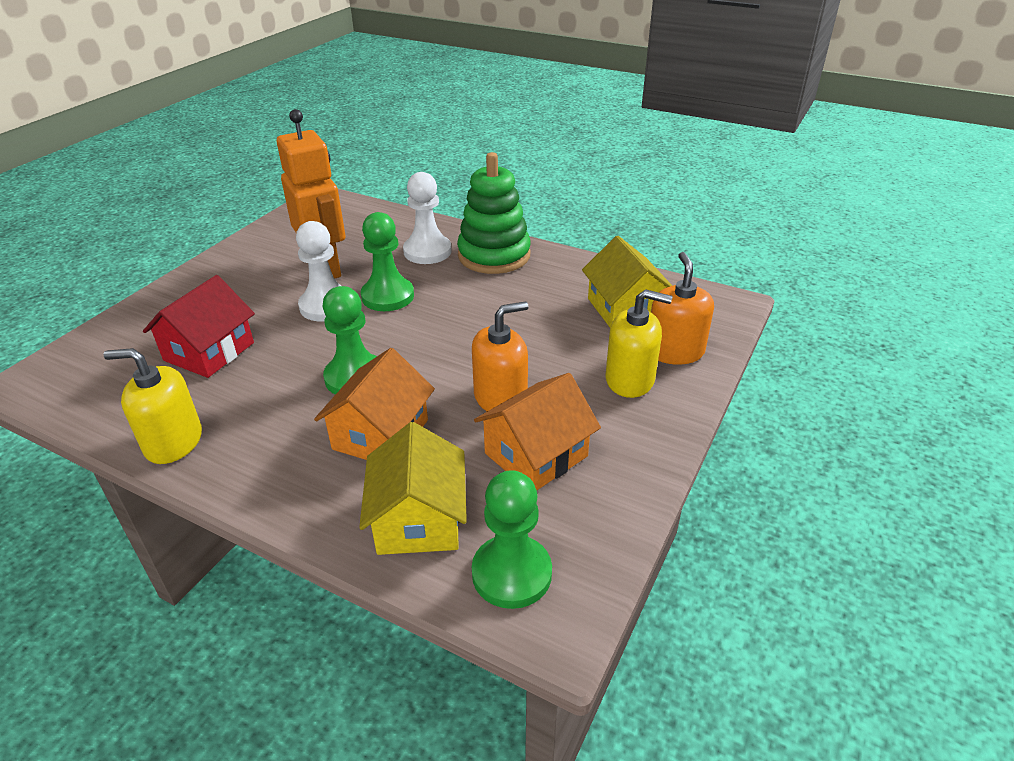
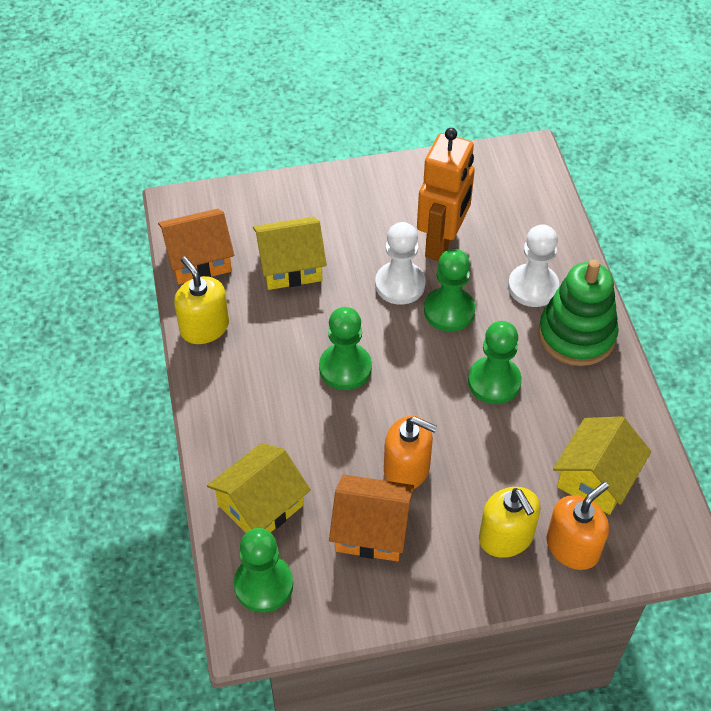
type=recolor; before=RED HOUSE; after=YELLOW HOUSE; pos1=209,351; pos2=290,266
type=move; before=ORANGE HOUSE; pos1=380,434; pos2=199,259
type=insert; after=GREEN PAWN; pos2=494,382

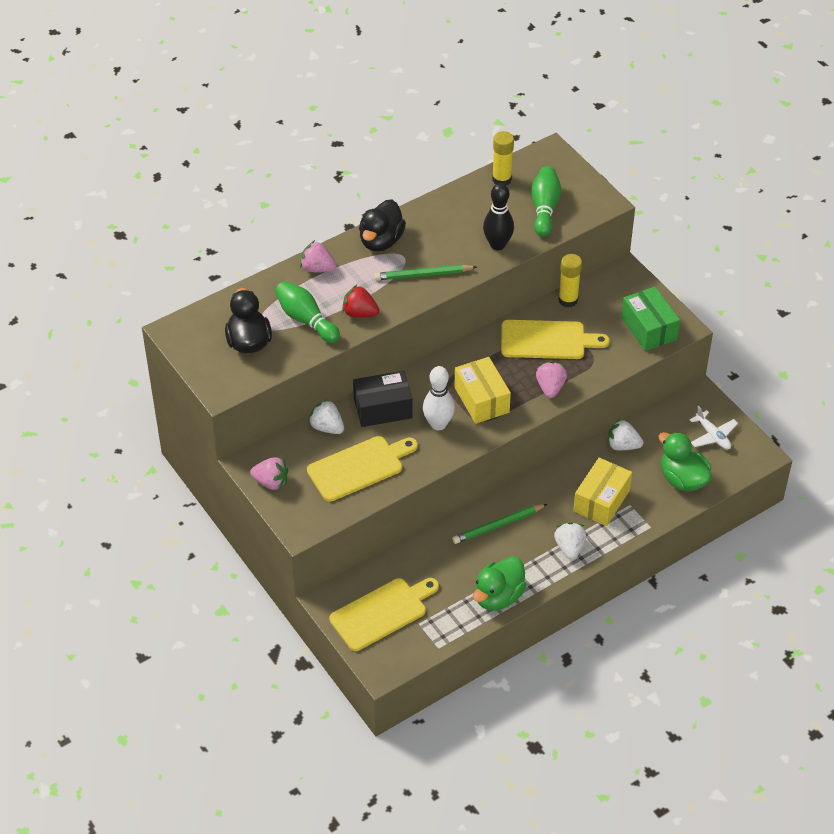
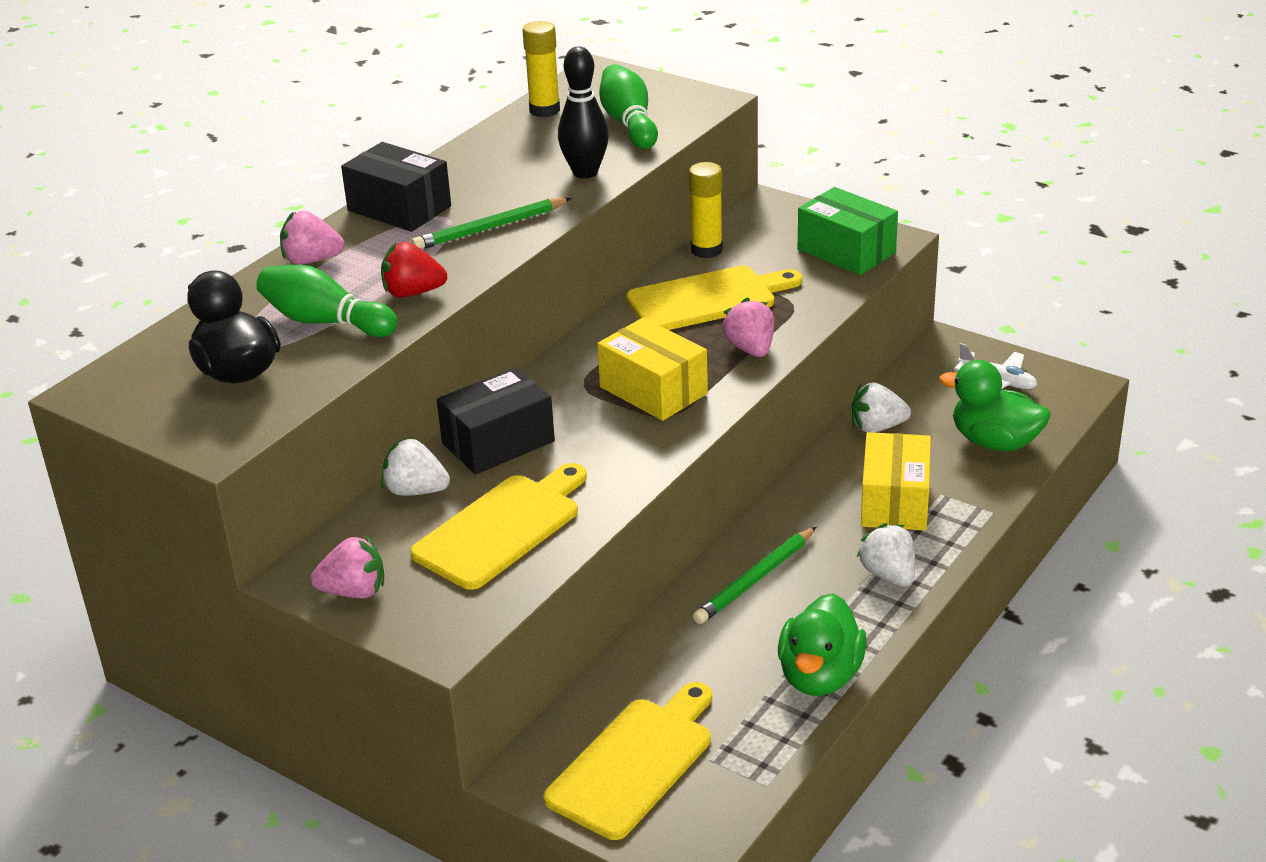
type=replace; before=BLACK DUCK; after=BLACK BOX; pos1=381,241; pos2=399,208
type=delete; before=WHITE BOWLING PIN; pos1=438,424

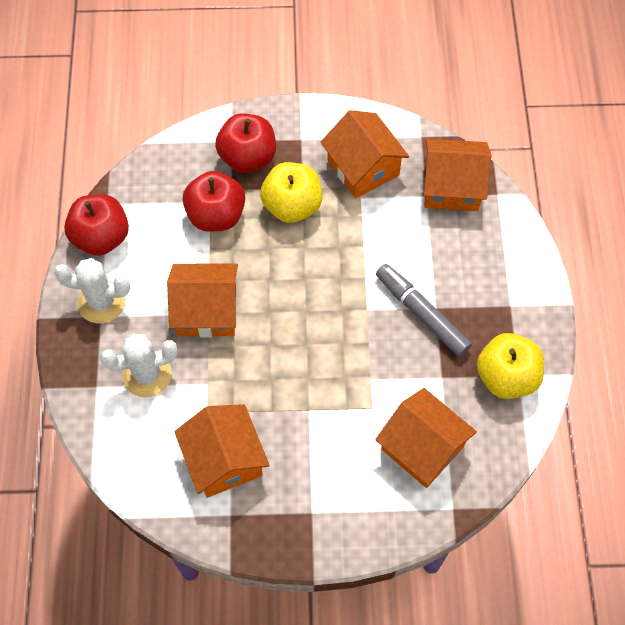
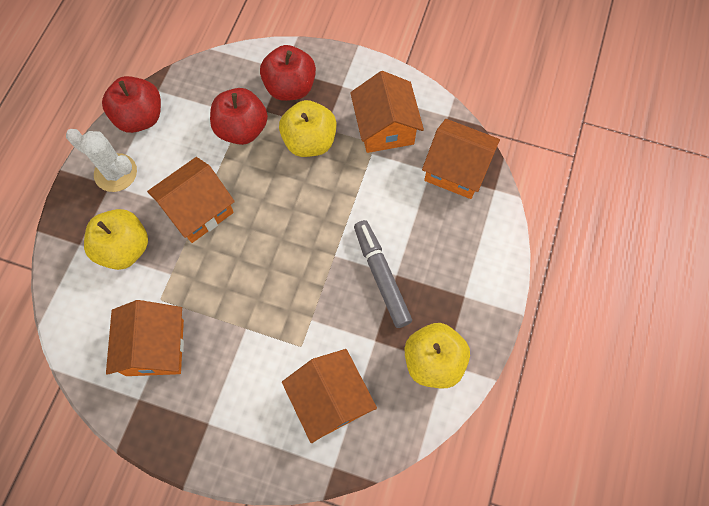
type=rotate; before=ORANGE HOUSE; pos1=207,311; pos2=198,210; turn=-60
type=replace; before=WHITE CACTUS; after=YELLOW APPLE; pos1=147,374; pos2=124,248

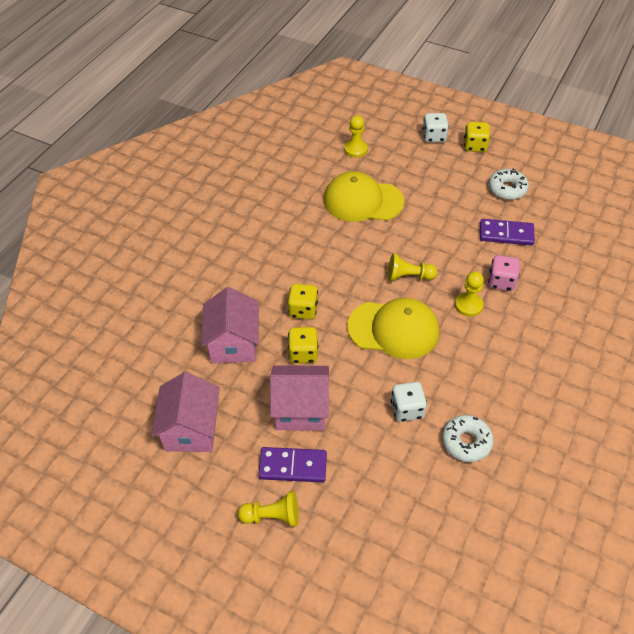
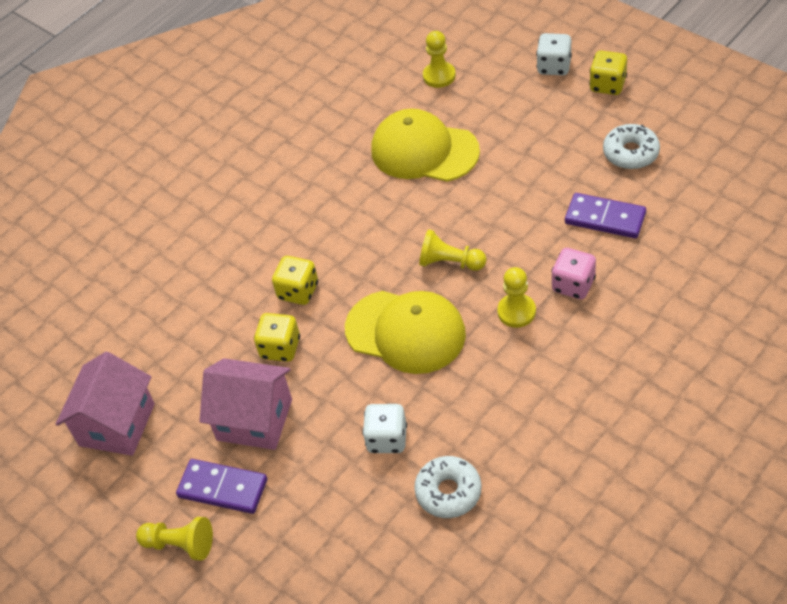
type=delete; before=PINK HOUSE; pos1=233,343

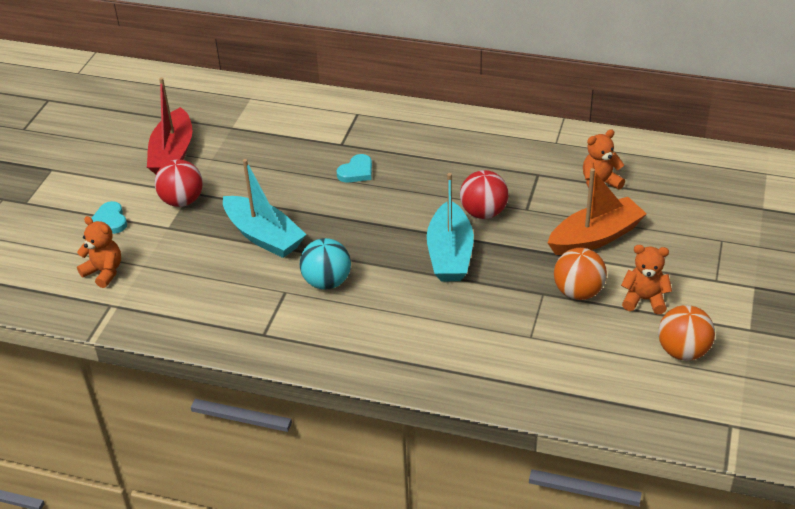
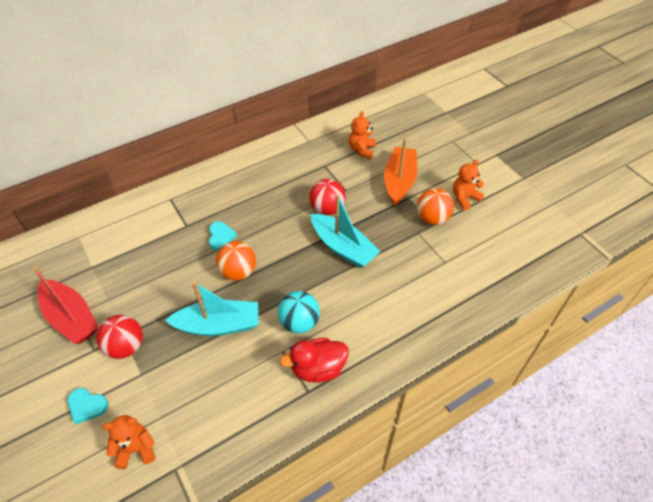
type=move; before=ORANGE BALL; pos1=682,351; pos2=238,272
type=insert; after=RED DUCK; pos2=318,368

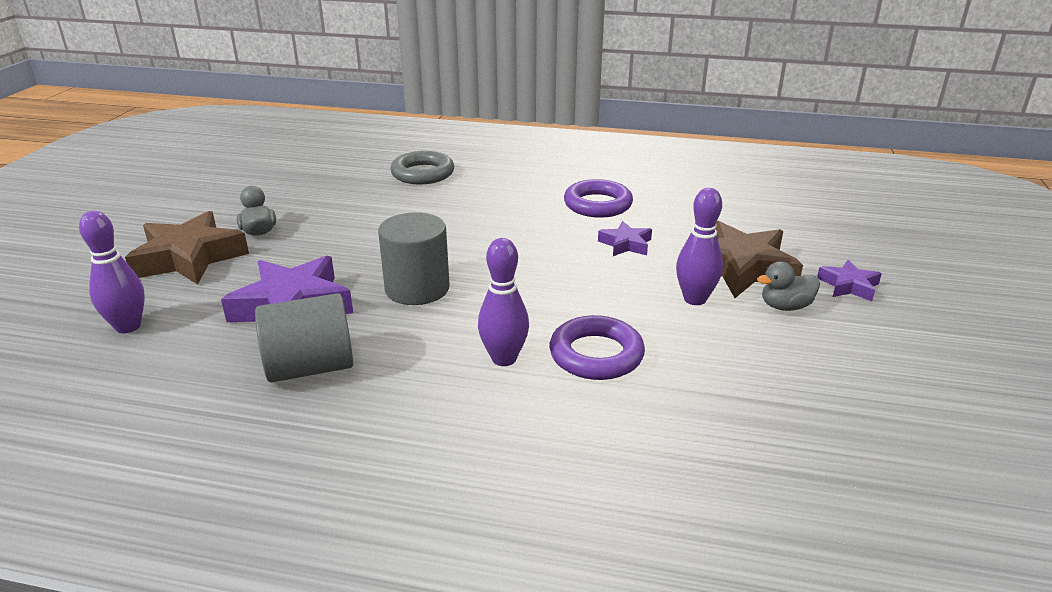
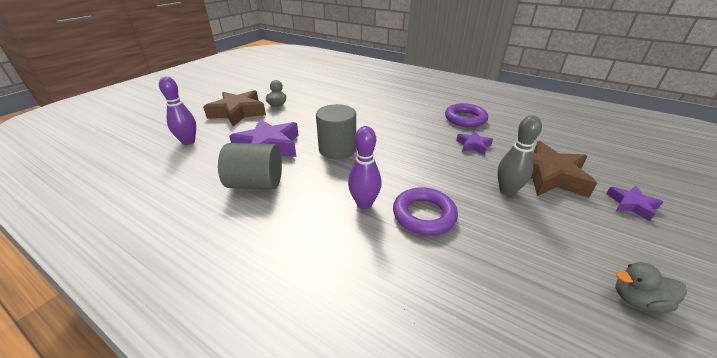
type=delete; before=GREY RING; pos1=423,173
type=recolor; before=PURPLE BOWLING PIN; after=GREY BOWLING PIN; pos1=695,299; pos2=507,191
type=move; before=GREY DUCK; pos1=785,306; pos2=637,300

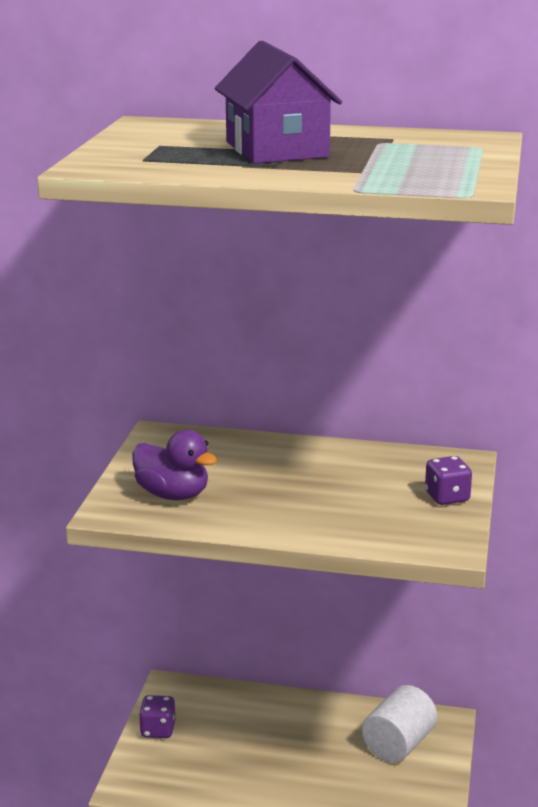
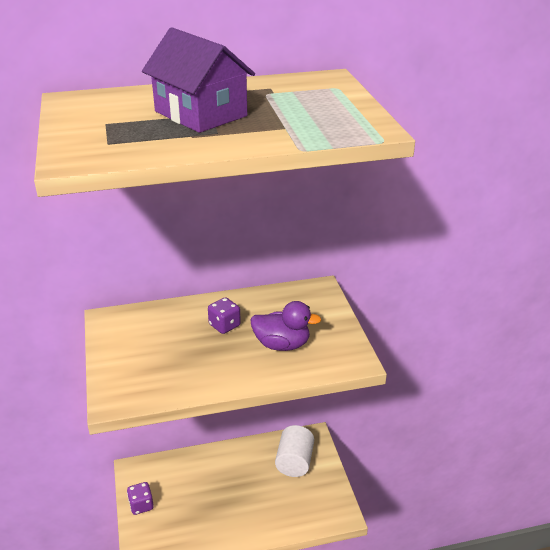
type=move; before=PURPLE DUCK; pos1=173,494; pos2=282,344
type=move; before=PURPLE DICE; pos1=447,497; pos2=224,325

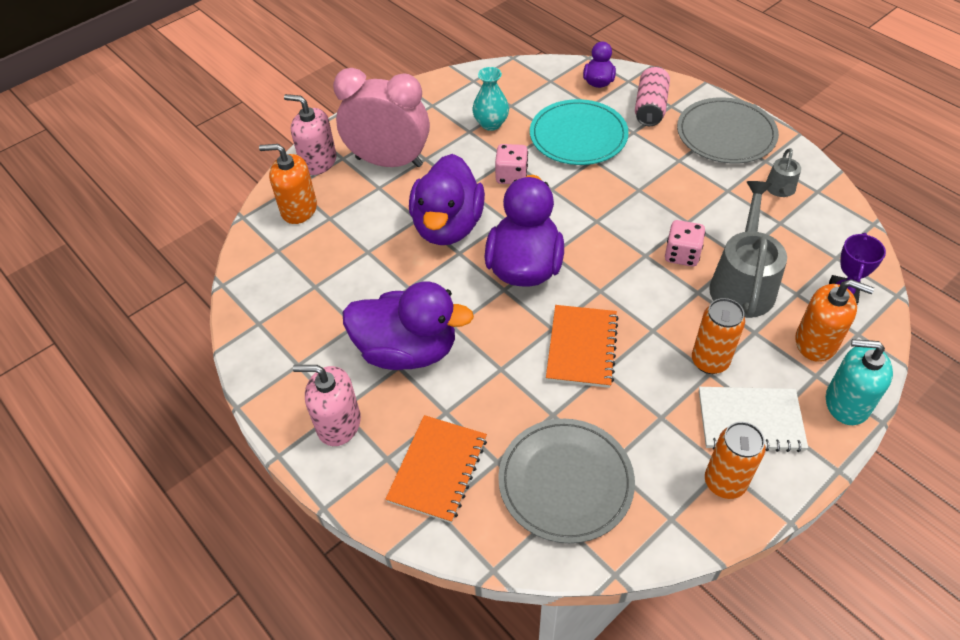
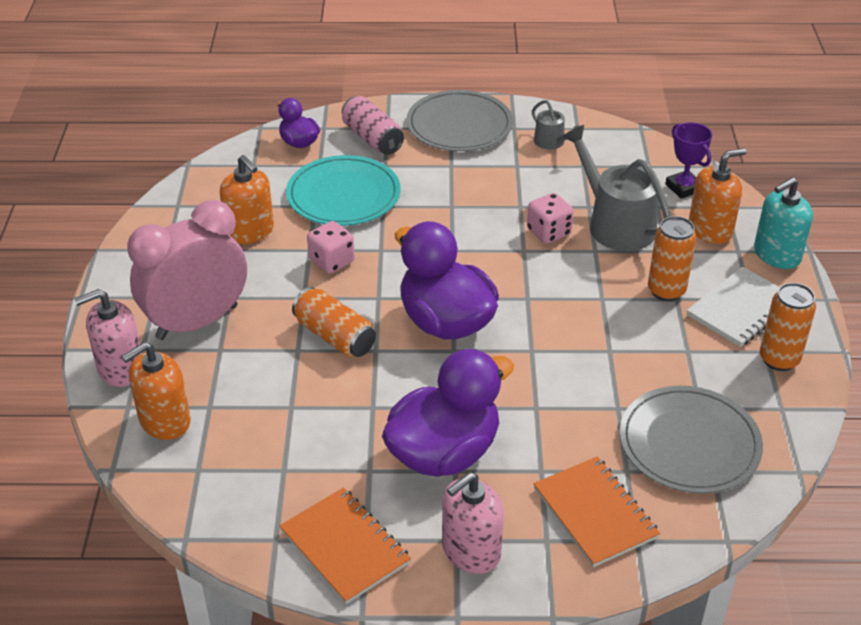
type=replace; before=TURQUOISE VASE; after=ORANGE SOAP DISPENSER; pos1=491,124; pos2=250,231
type=replace; before=PURPLE DUCK; after=ORANGE CAN; pos1=448,226; pos2=334,336
type=move; before=ORANGE NOTEBOOK; pos1=581,347; pos2=345,547

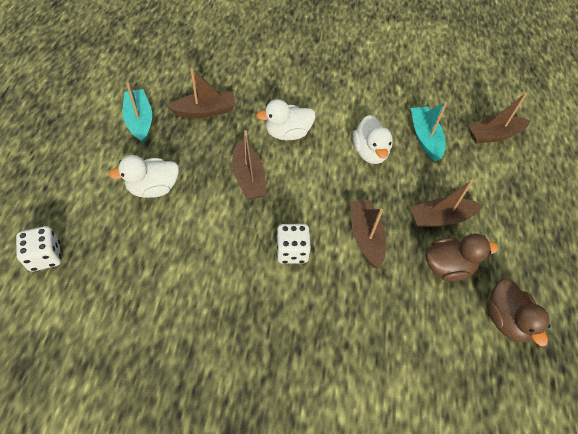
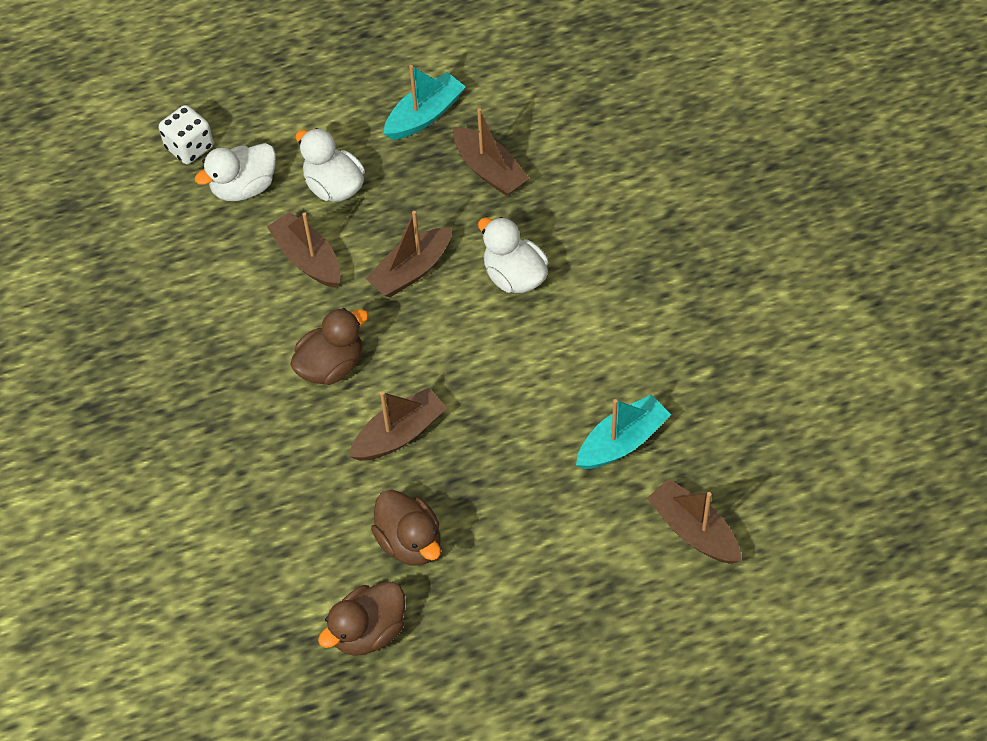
type=move; before=WHITE DUCK; pos1=370,152; pos2=244,187
type=move; before=BROWN BOAT; pos1=441,218; pos2=308,259
type=replace; before=WHITE DICE; after=BROWN DUCK; pos1=292,251; pos2=331,366

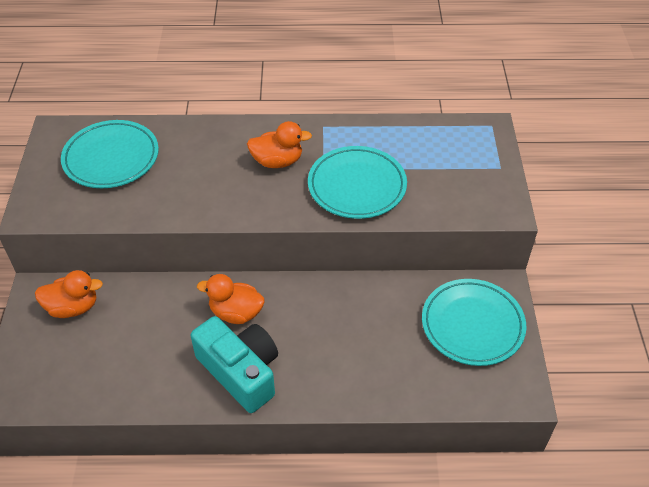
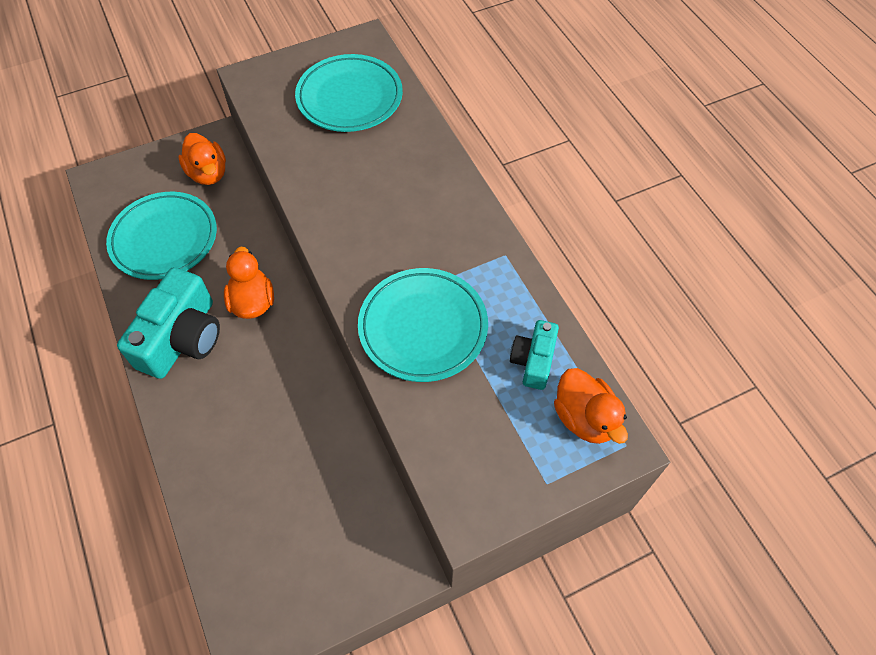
type=move; before=ORANGE DUCK; pos1=277,161; pos2=584,418
type=move; before=TURQUOISE PLATE; pos1=472,325; pos2=164,239
type=insert; after=TURQUOISE CAMERA; pos2=533,361

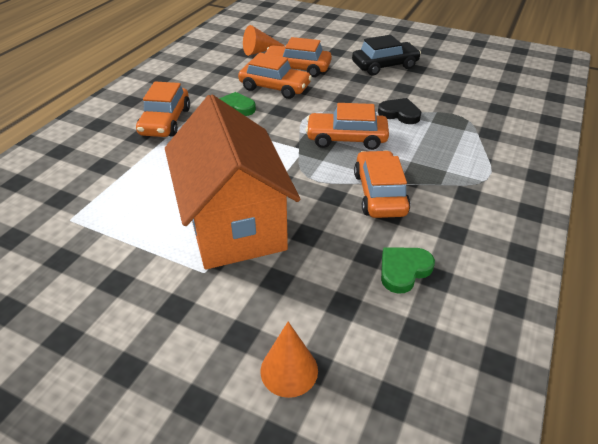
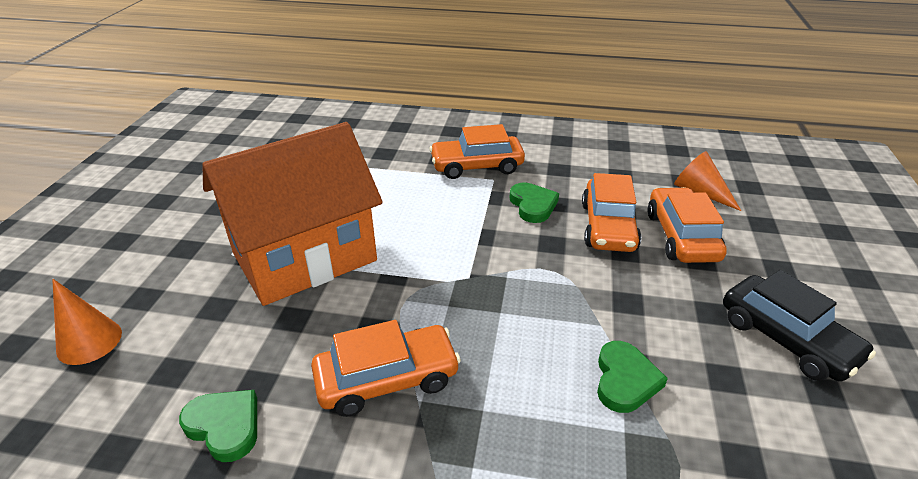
type=recolor; before=BLACK HEART; after=GREEN HEART; pos1=399,114; pos2=625,380
type=delete; before=ORANGE CAR; pos1=346,138

